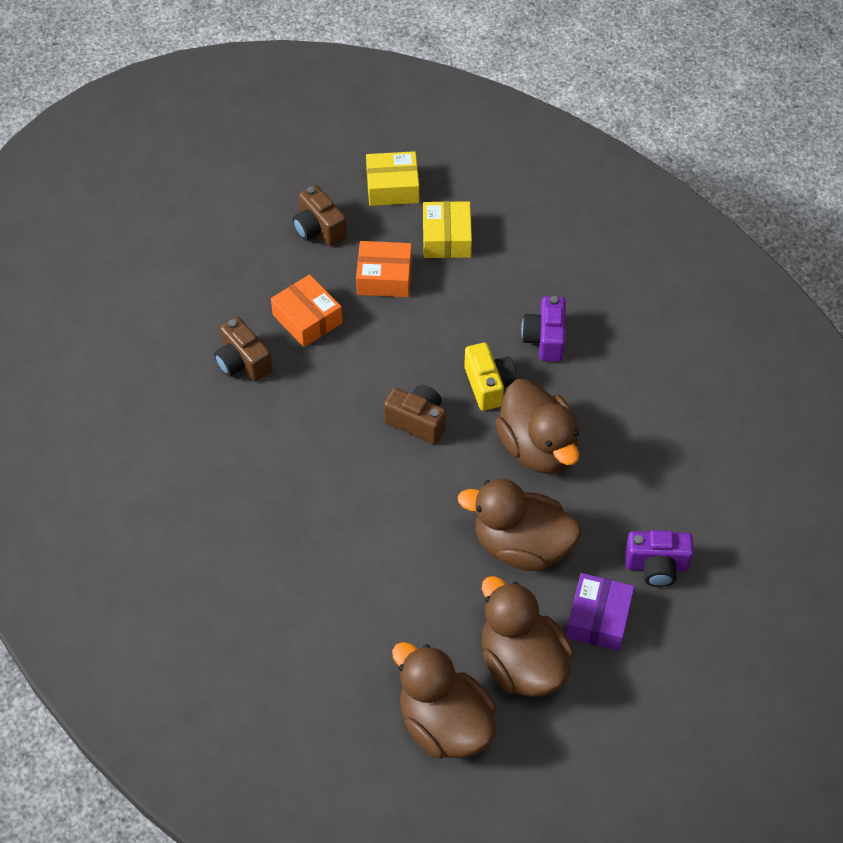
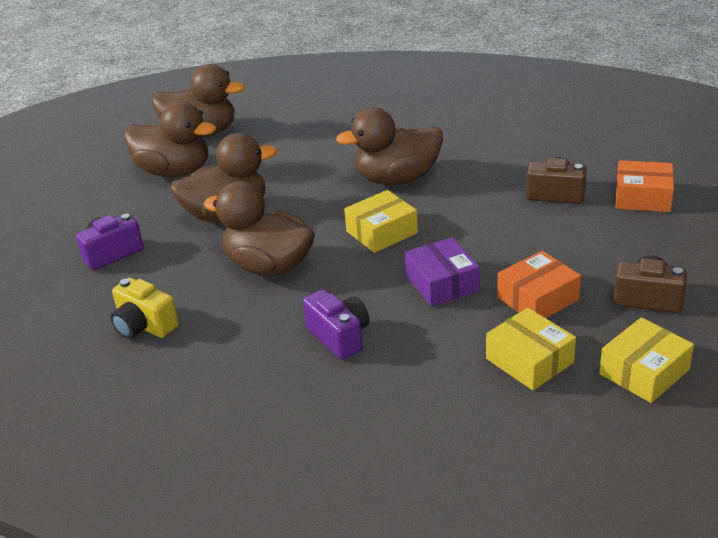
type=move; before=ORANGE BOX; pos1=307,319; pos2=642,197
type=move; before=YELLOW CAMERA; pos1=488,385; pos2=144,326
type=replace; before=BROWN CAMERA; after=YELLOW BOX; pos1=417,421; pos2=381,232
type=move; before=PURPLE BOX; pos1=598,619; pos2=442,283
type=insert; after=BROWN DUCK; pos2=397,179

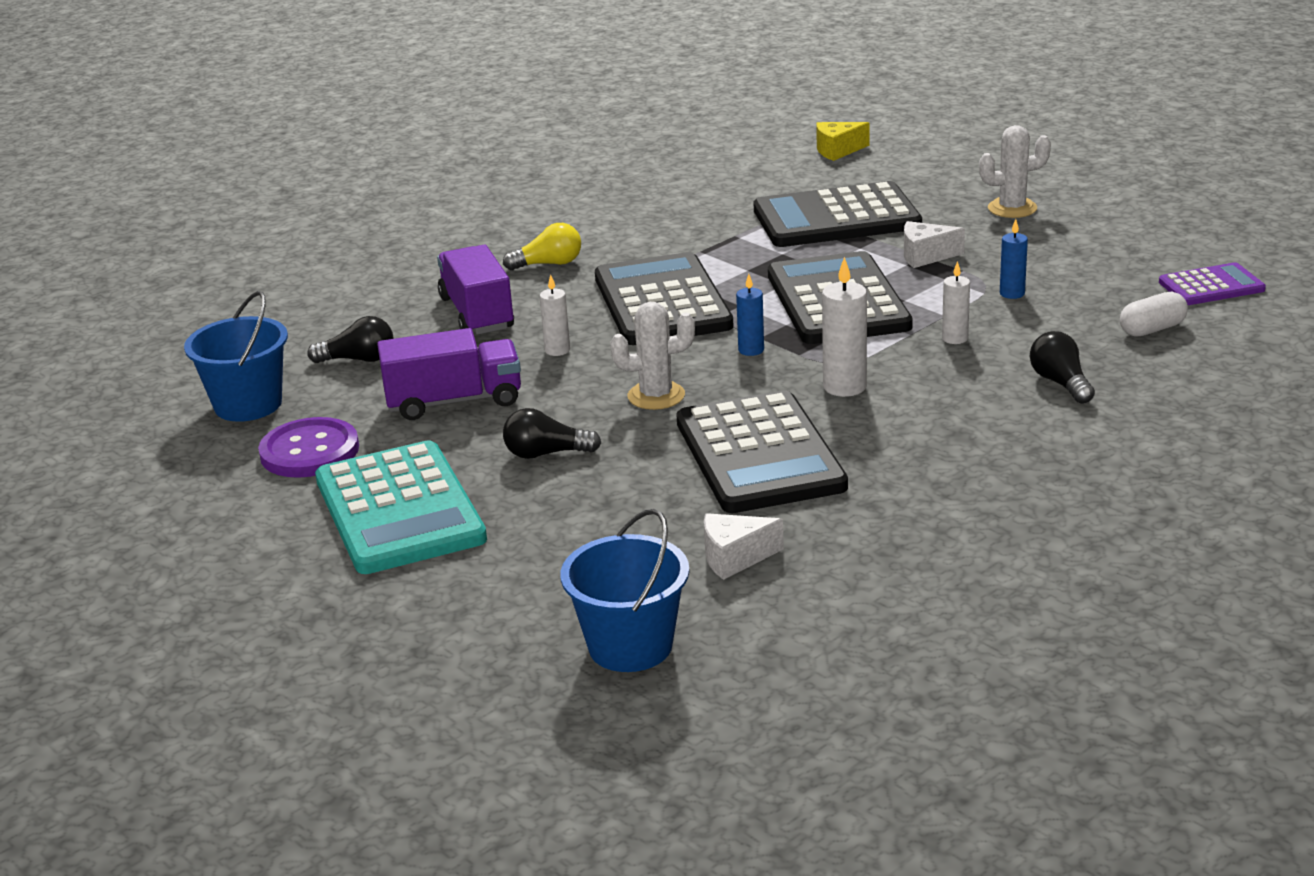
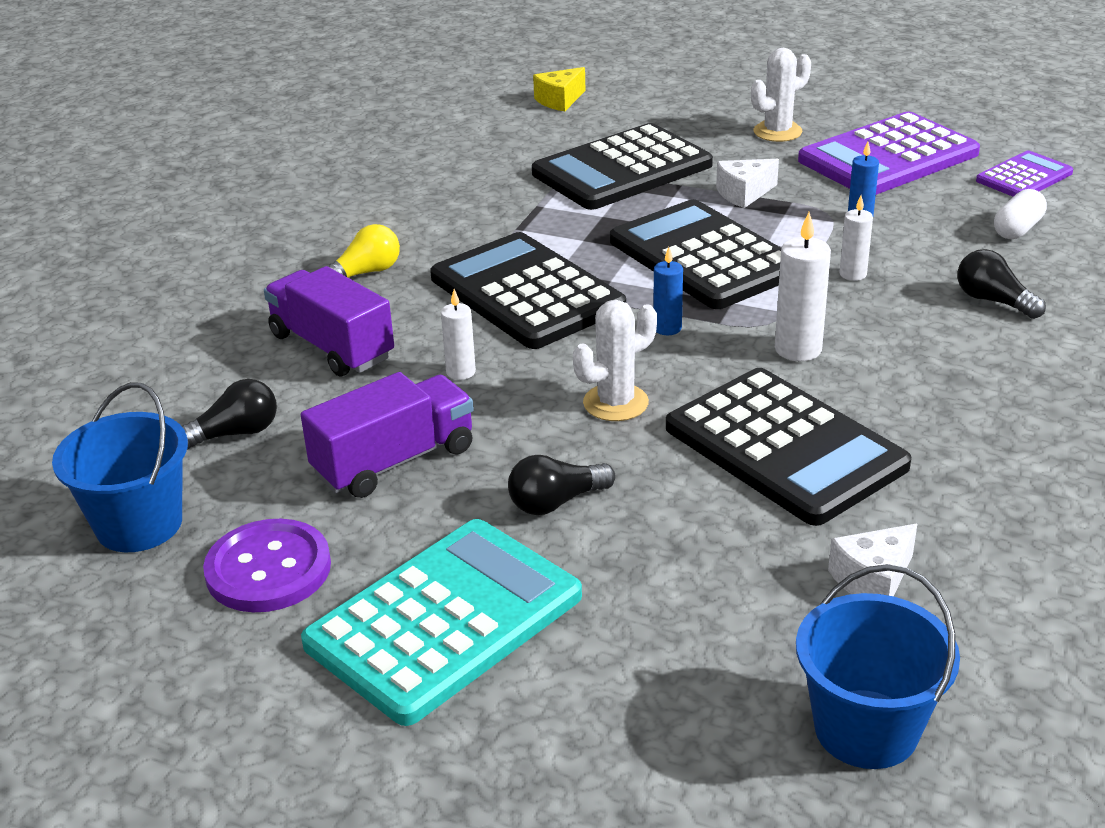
type=rotate; before=TURQUOISE CALCULATOR; pos1=399,509; pos2=444,620; turn=-90
type=insert; after=PURPLE CALCULATOR; pos2=888,157

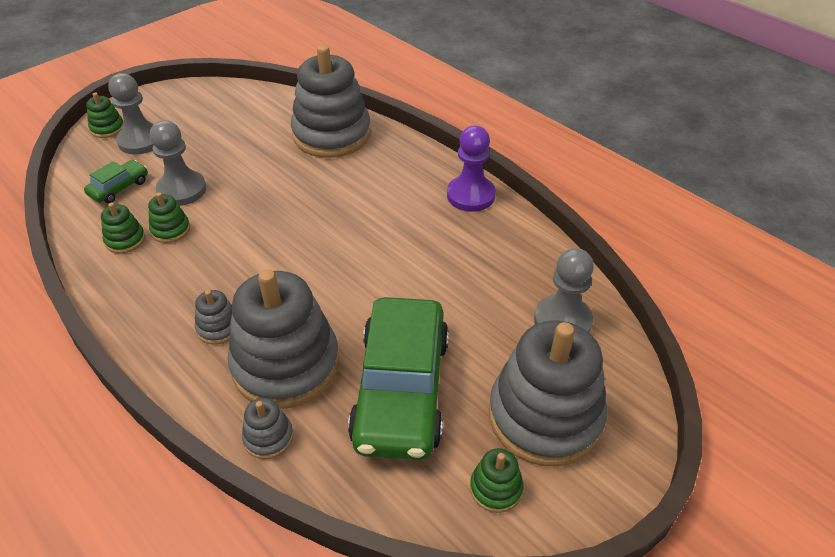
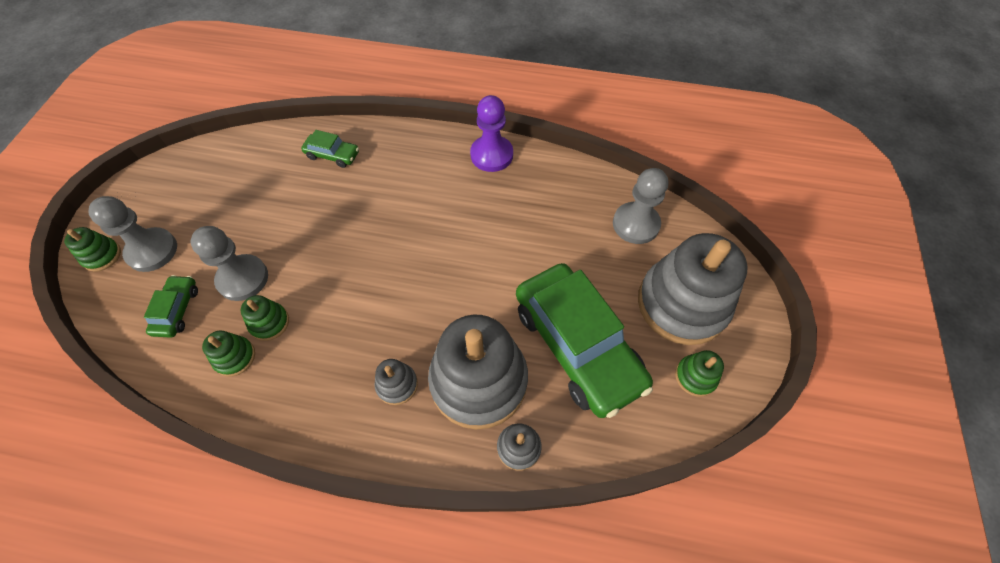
type=replace; before=GREY STACKING TOY; after=GREEN CAR; pos1=331,135; pos2=332,155

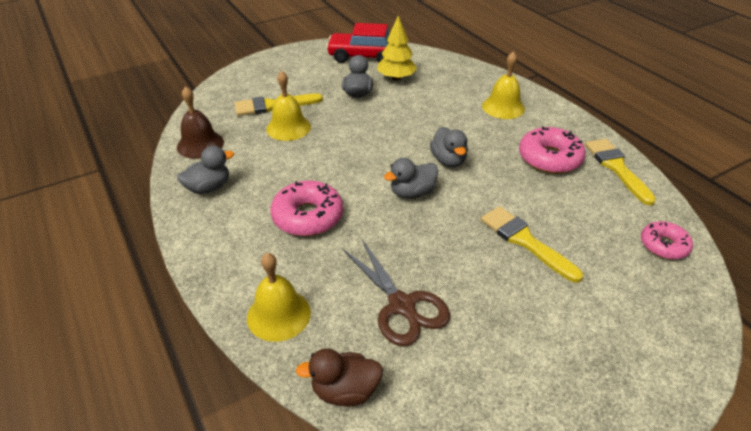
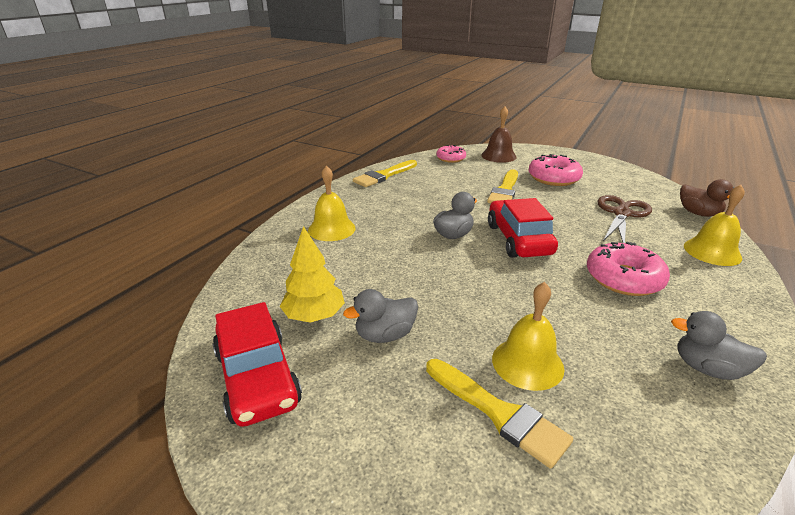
type=move; before=BROWN BELL; pos1=200,144; pos2=498,156
type=move; before=PINK DONUT; pos1=549,158; pos2=553,178
type=replace; before=GREY DUCK; after=RED CAR; pos1=412,193; pos2=518,239

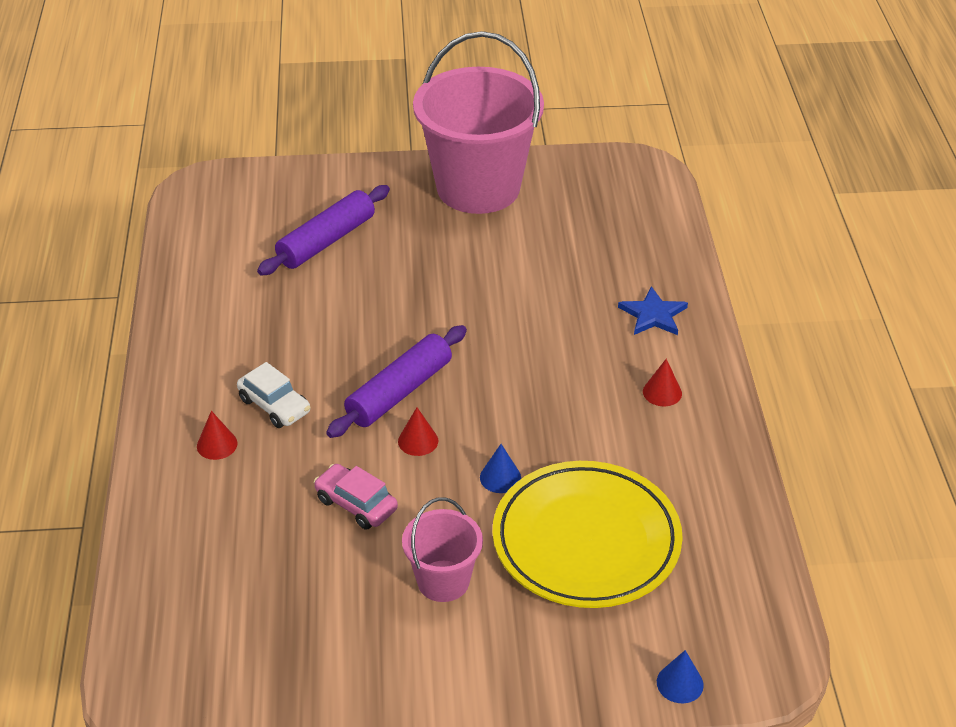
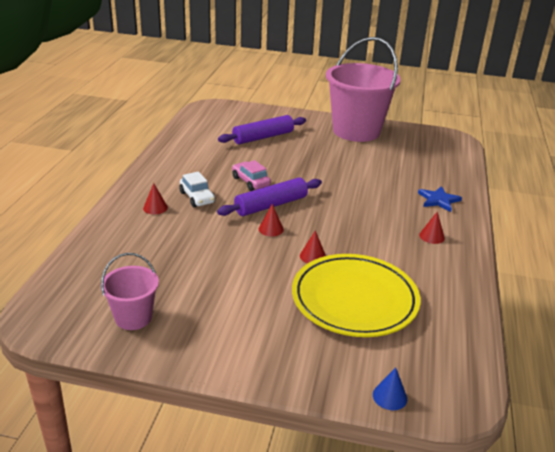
type=recolor; before=BLUE CONE; after=RED CONE; pos1=500,477; pos2=313,256
type=move; before=PINK CAR; pos1=356,504; pos2=250,182
type=move; before=PINK BUCKET; pos1=443,581; pos2=133,317

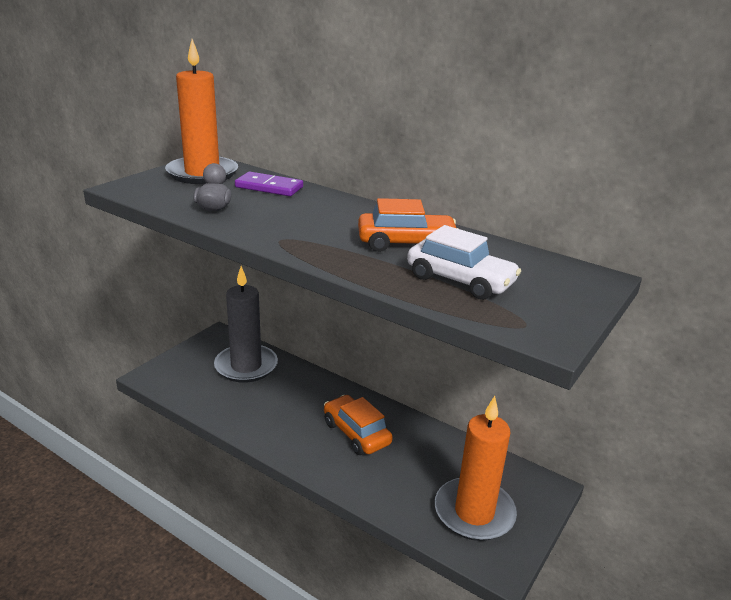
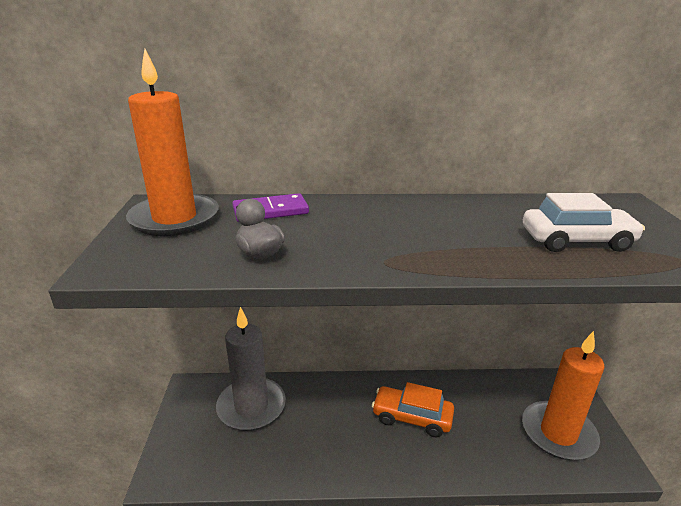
type=delete; before=ORANGE CAR; pos1=406,243

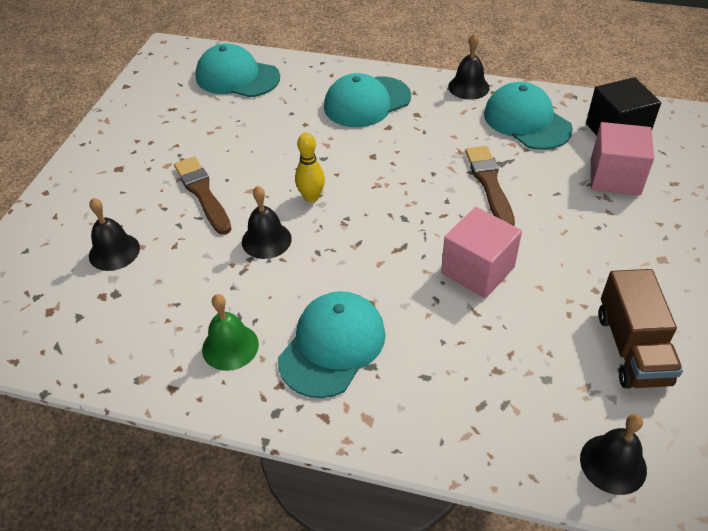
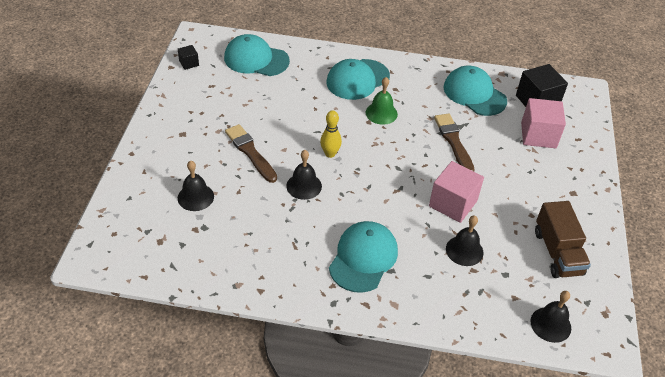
type=move; before=BLACK BELL; pos1=468,87; pos2=464,250
type=move; before=GREEN BELL; pos1=230,346; pos2=381,113
type=insert; after=BLACK CUBE; pos2=189,63

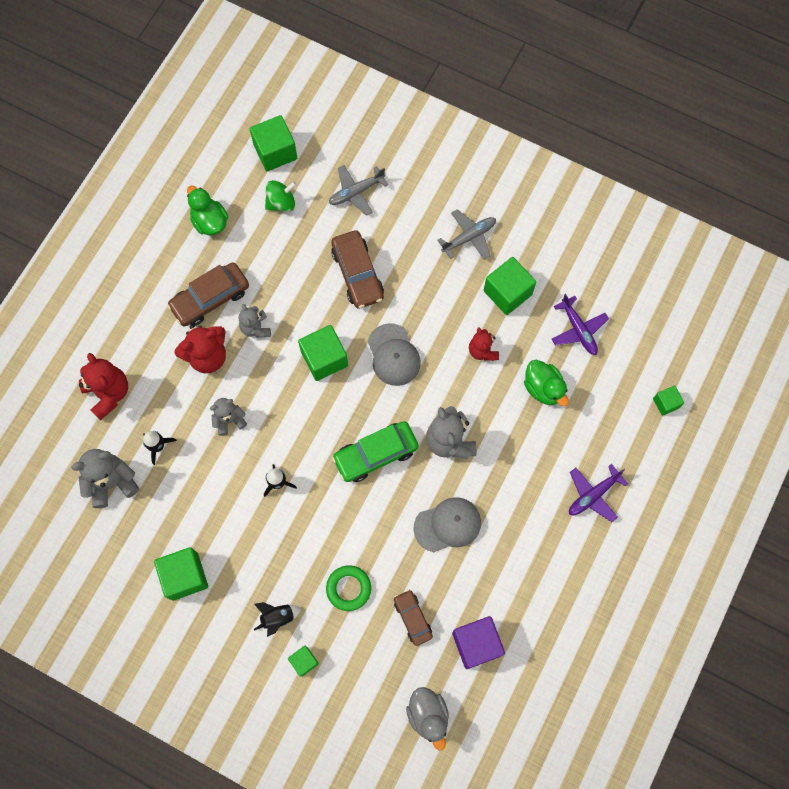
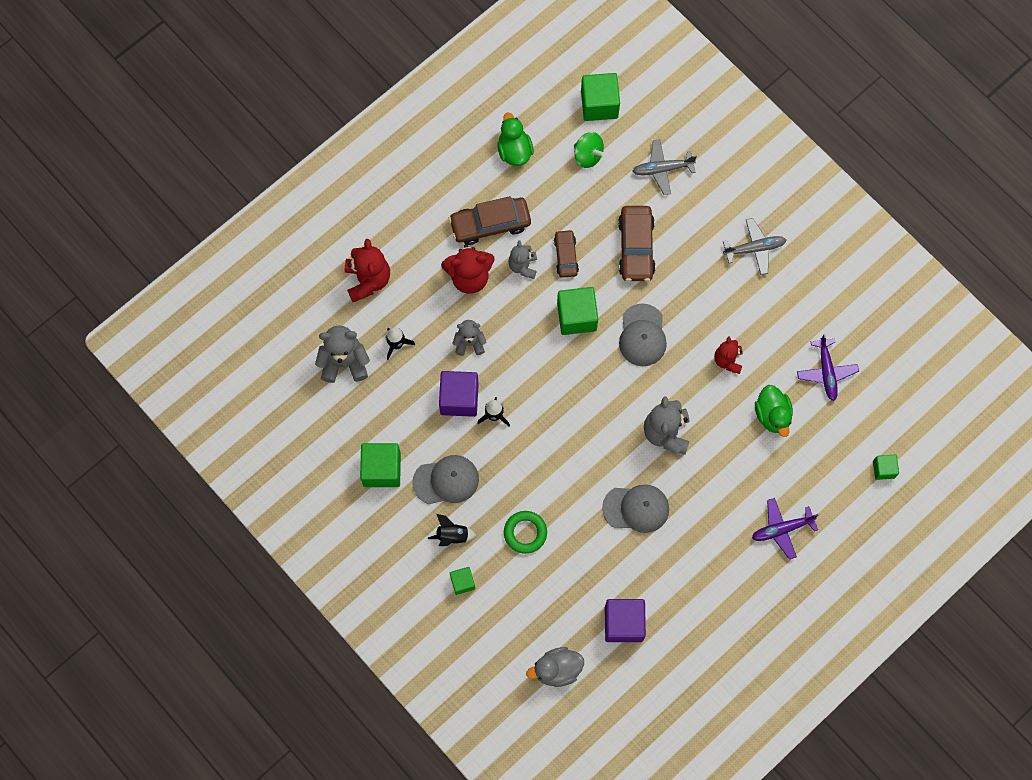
type=rotate; before=GREEN SPINNING TOP; pos1=281,203; pos2=588,156; turn=45
type=delete; before=GREEN CUBE; pos1=507,292
type=delete; before=GREEN CAR; pos1=375,454
type=move; before=BROWN CAR; pos1=413,618; pos2=566,256
type=rotate; before=GREY DUCK; pos1=428,715; pos2=557,669; turn=75
type=insert; after=PURPLE CUBE; pos2=459,398
type=insert; after=GREY CAP; pos2=446,480

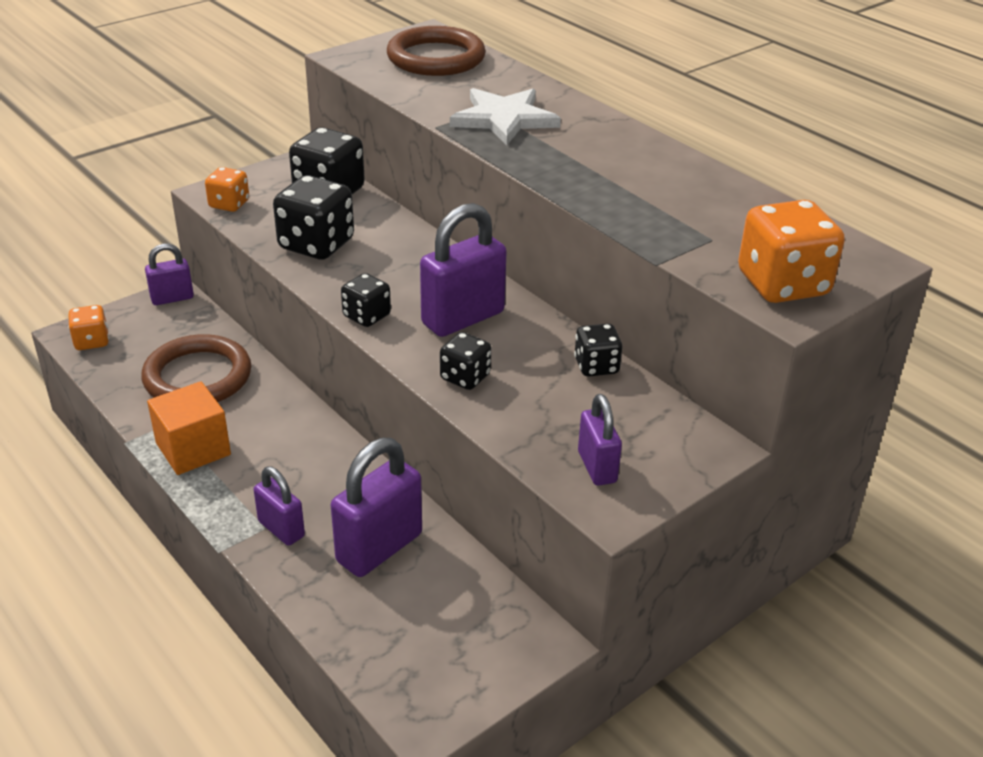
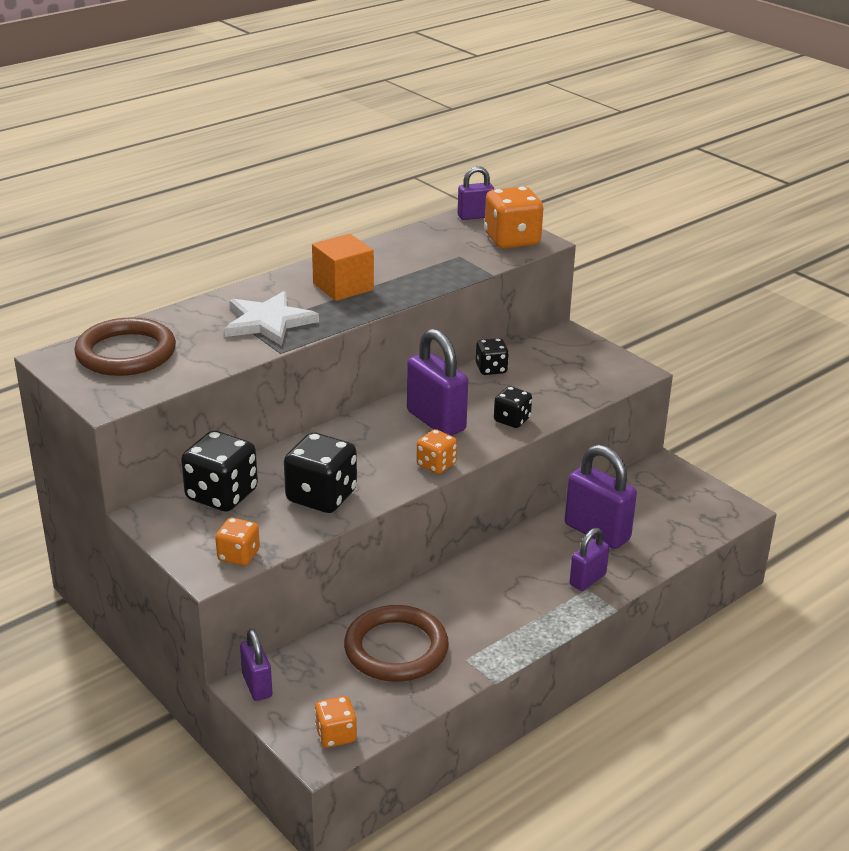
type=recolor; before=BLACK DICE; after=ORANGE DICE; pos1=366,316; pos2=436,465
type=move; before=ORANGE CUBE; pos1=193,449; pos2=343,287
type=move; before=PURPLE PADLOCK; pos1=597,467; pos2=475,216

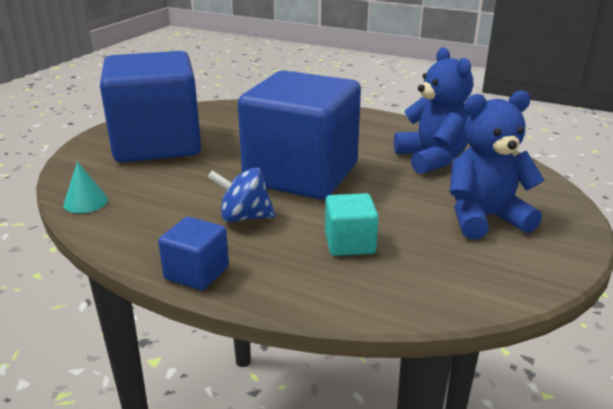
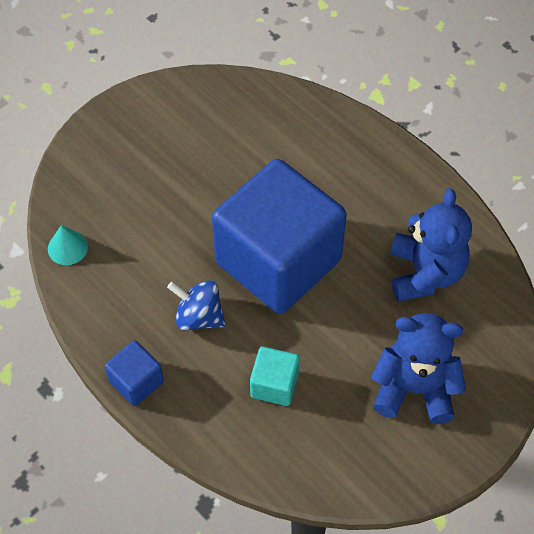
type=delete; before=BLUE CUBE; pos1=157,144

